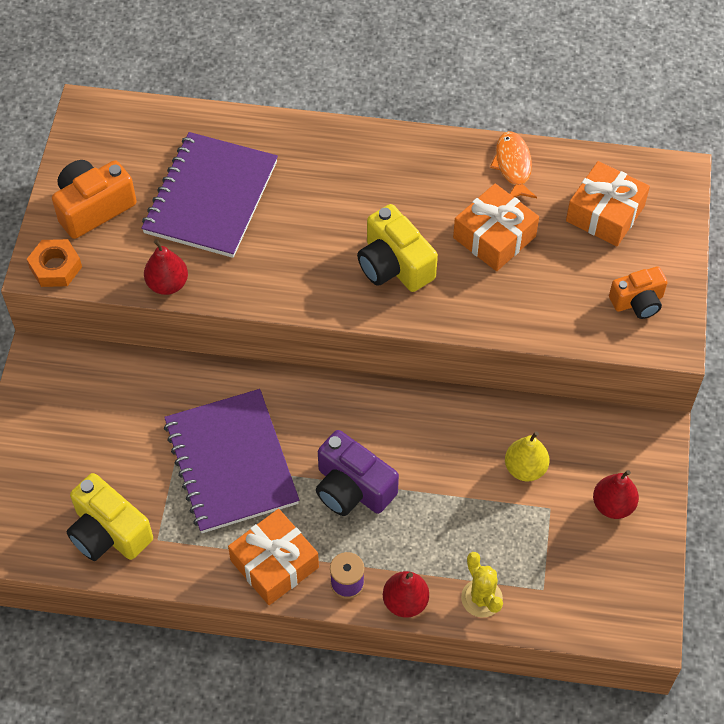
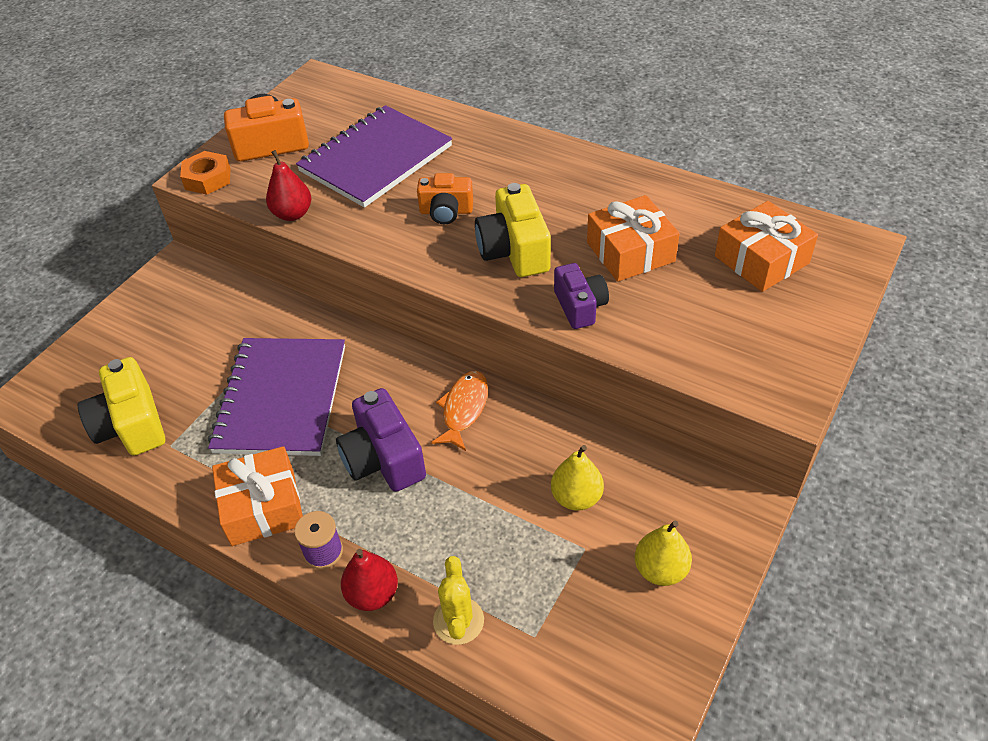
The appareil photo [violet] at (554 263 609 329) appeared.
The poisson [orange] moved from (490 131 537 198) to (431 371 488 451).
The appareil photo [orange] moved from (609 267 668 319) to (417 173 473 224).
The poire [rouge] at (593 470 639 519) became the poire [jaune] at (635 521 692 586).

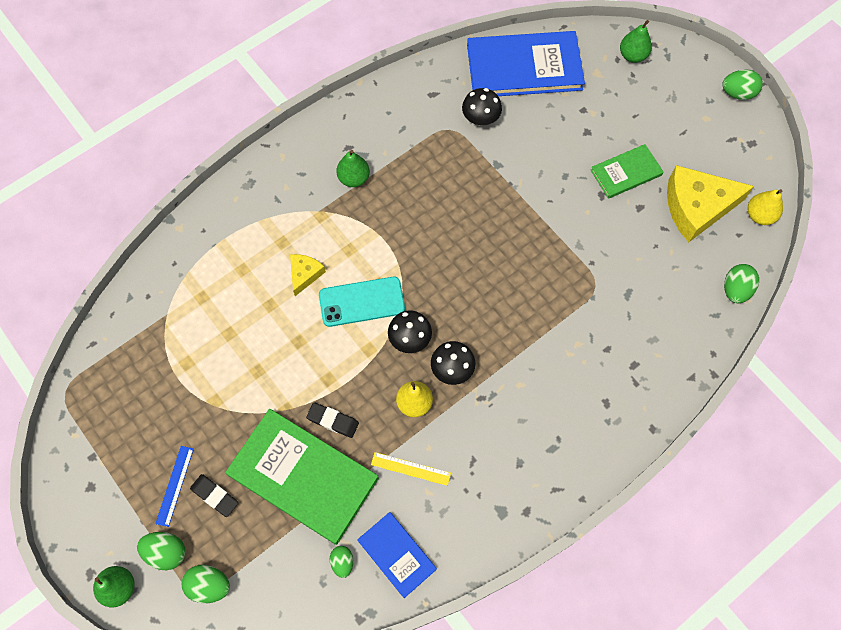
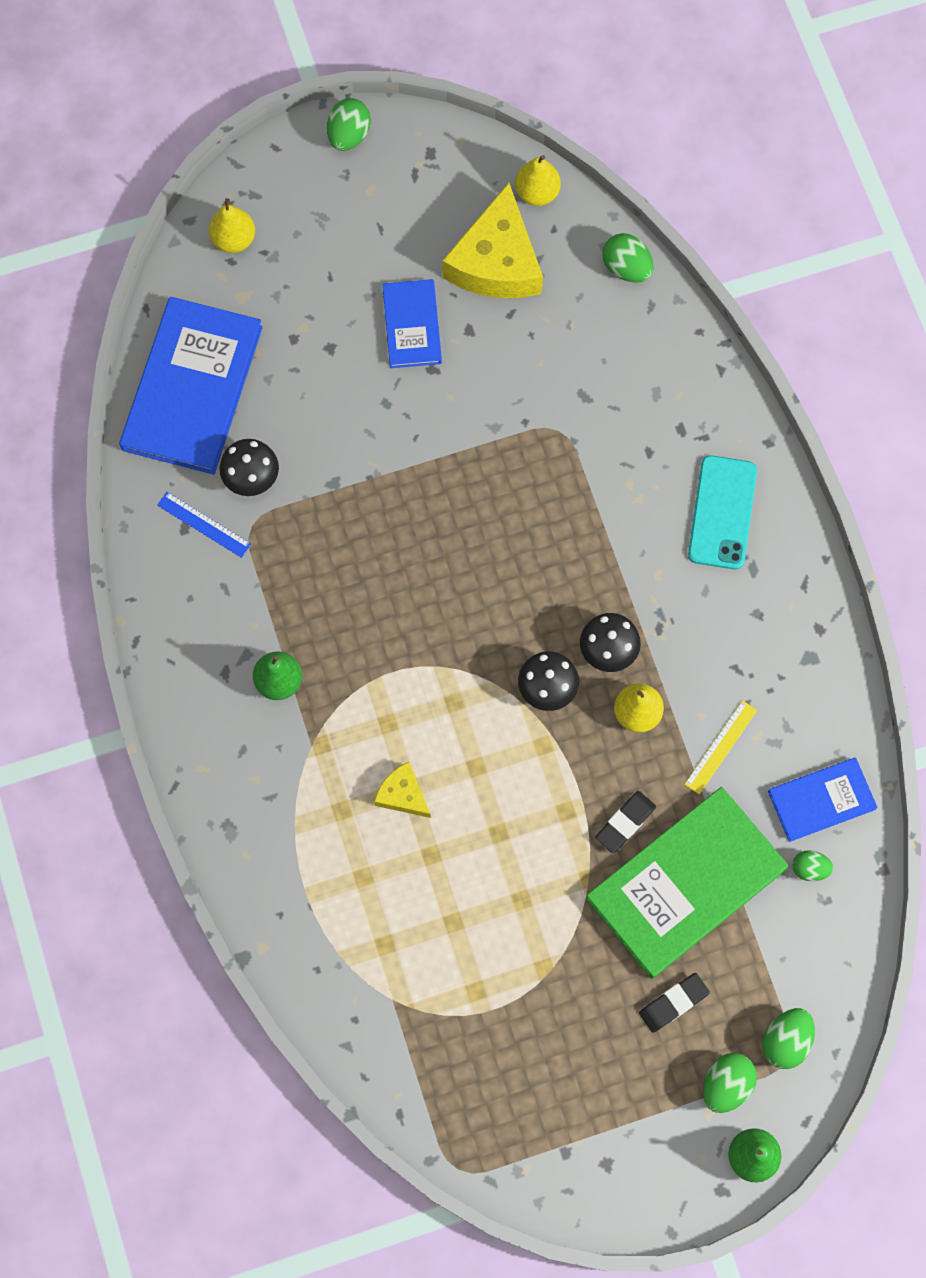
The règle [bleu] moved from (155 446 194 527) to (157 492 251 558).
The téléphone [turquoise] moved from (319 277 405 327) to (688 455 757 569).
The livre [vert] at (591 144 663 199) became the livre [bleu] at (382 279 442 368).
The poire [vert] at (620 20 652 63) became the poire [jaune] at (209 198 255 253).

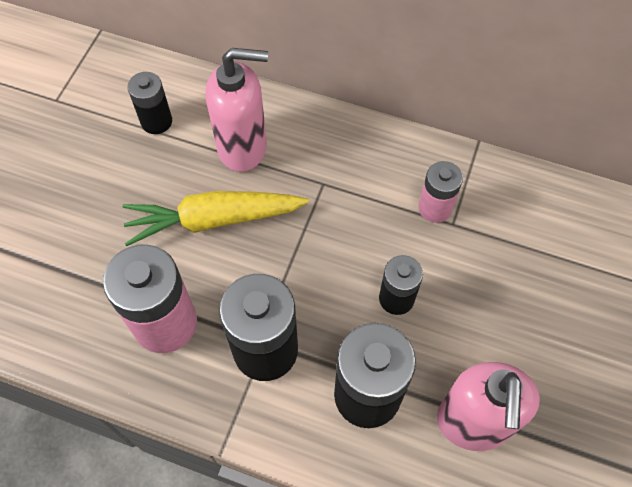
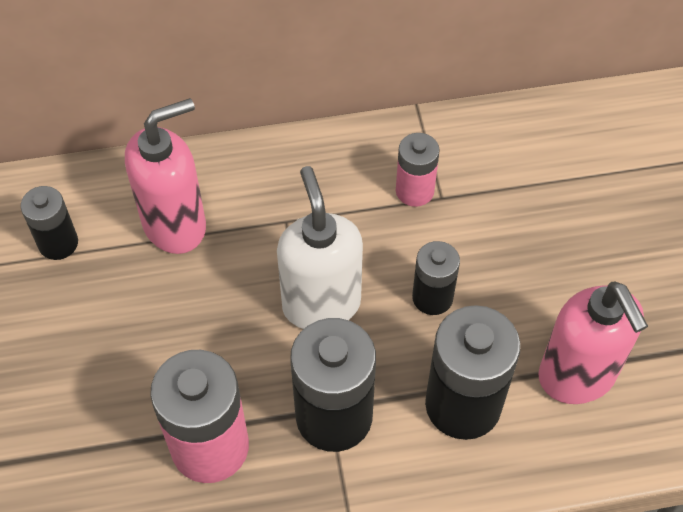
The carotte [jaune] at (123 191 309 246) disappeared.
The distributeur de savon [blanc] at (277 166 363 329) appeared.

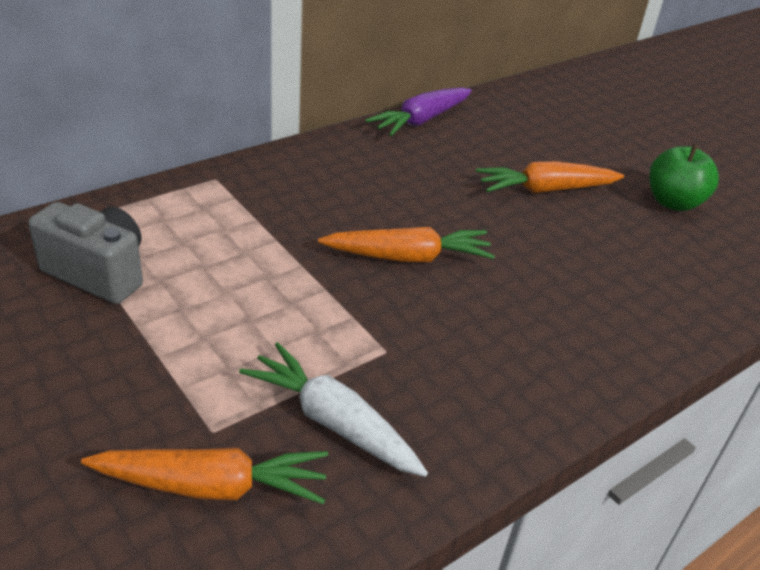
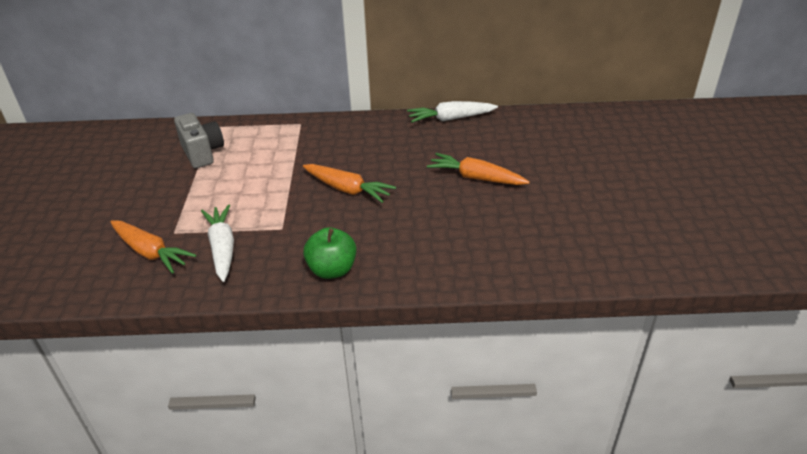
The pomme [vert] moved from (649 144 719 211) to (303 227 356 279).
The carotte [violet] at (365 87 472 136) became the carotte [blanc] at (407 101 498 123).

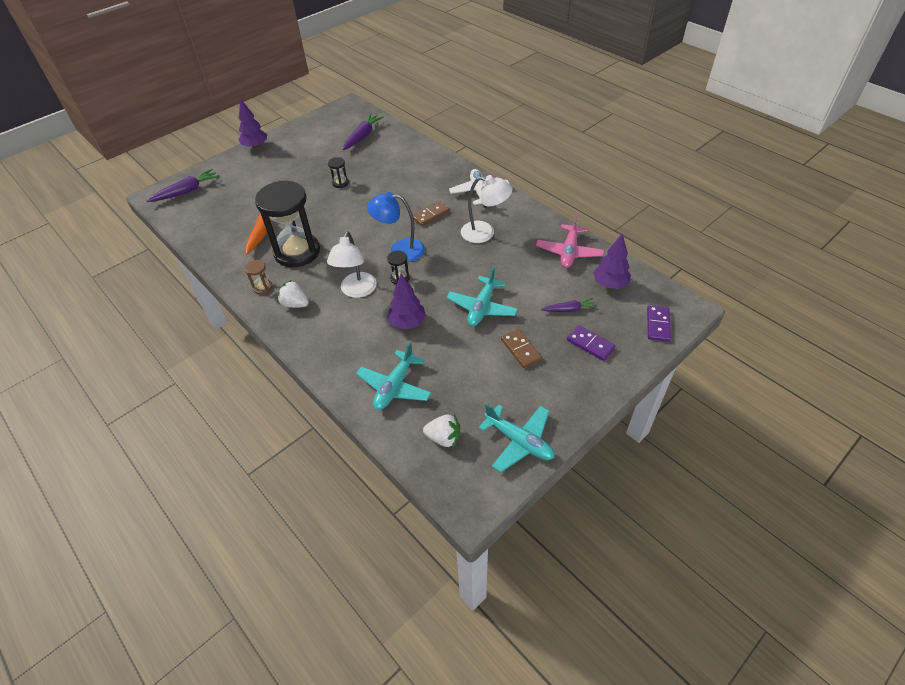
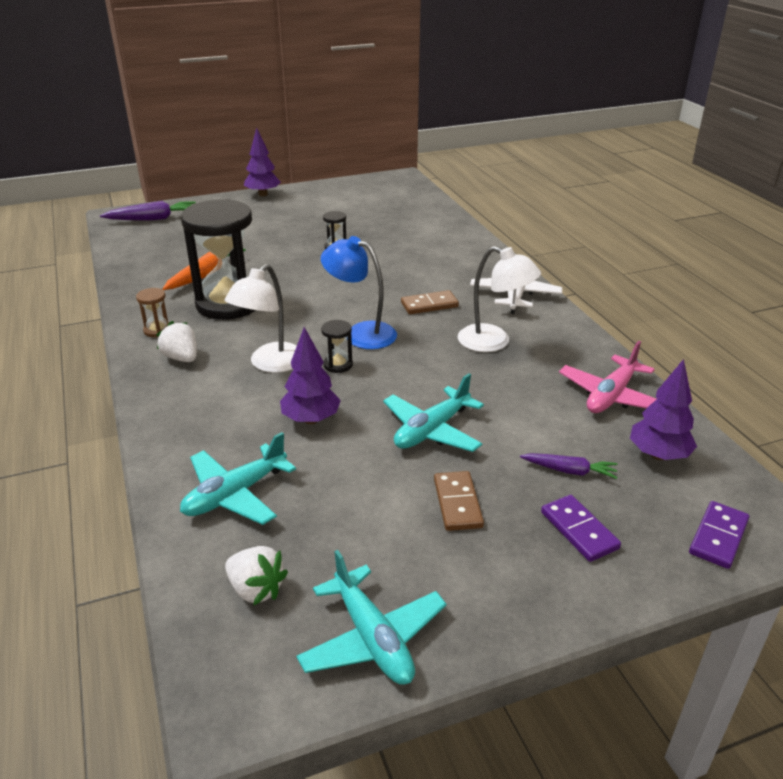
The carotte [violet] at (343 113 384 150) disappeared.

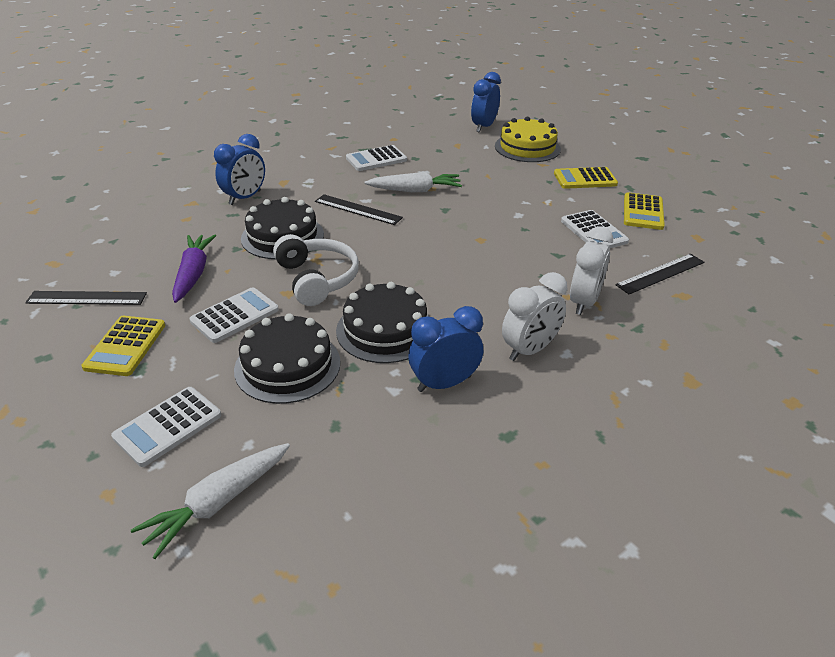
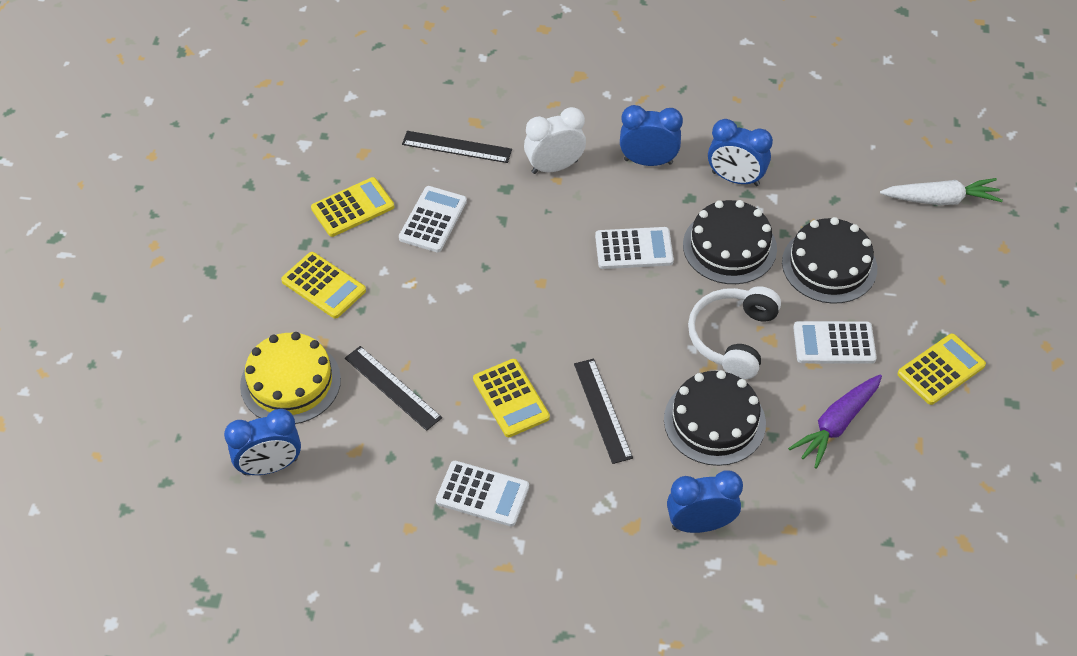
The règle [noir] moved from (25 291 147 305) to (345 346 442 431).
The calculatrice [blanc] moved from (111 387 221 467) to (595 227 674 269).
The carotte [blanc] at (365 172 462 192) was replaced by the calculatrice [jaune] at (473 359 550 437).
The réveil [blanc] at (502 272 567 361) became the réveil [bleu] at (620 105 683 166).

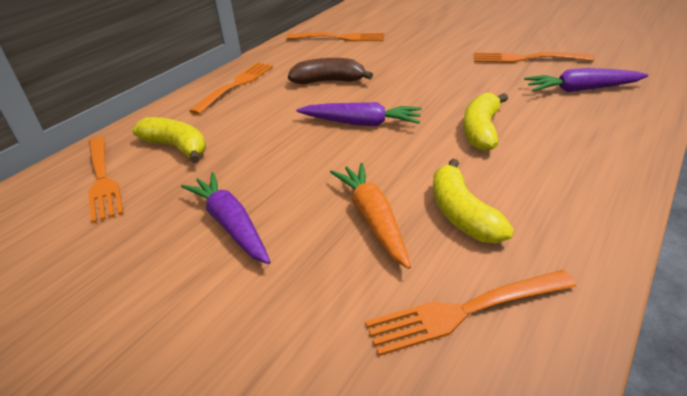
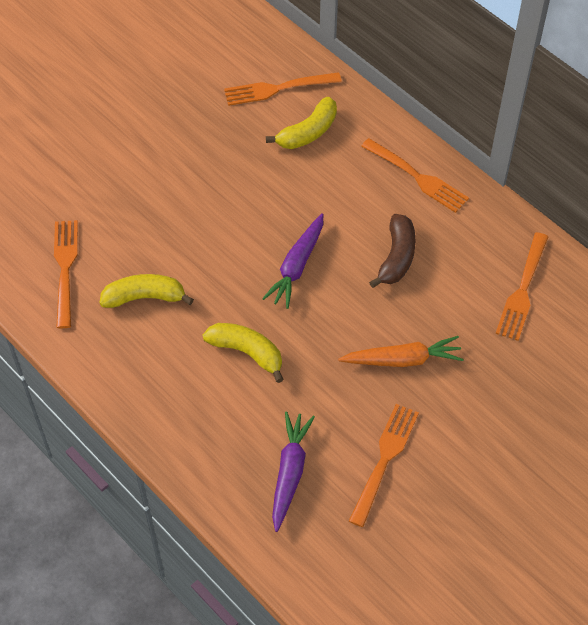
The carotte [violet] at (181 172 270 264) disappeared.
The carotte [orange] moved from (330 163 411 269) to (338 336 464 367).

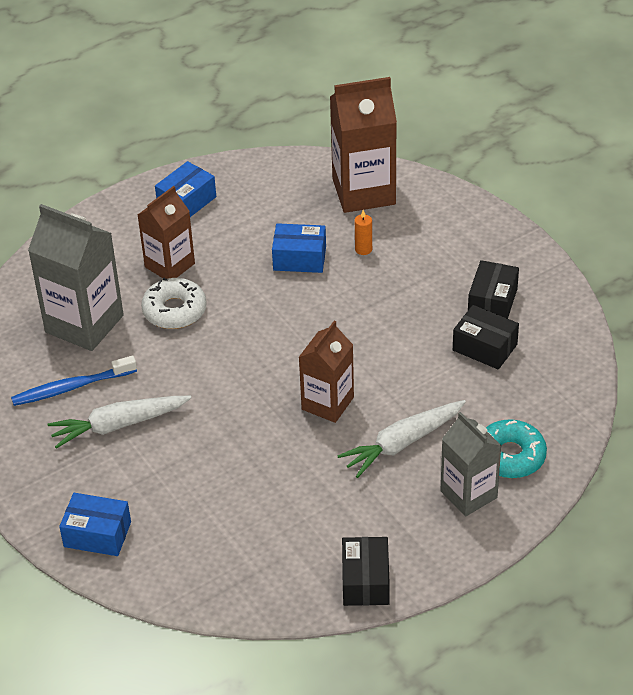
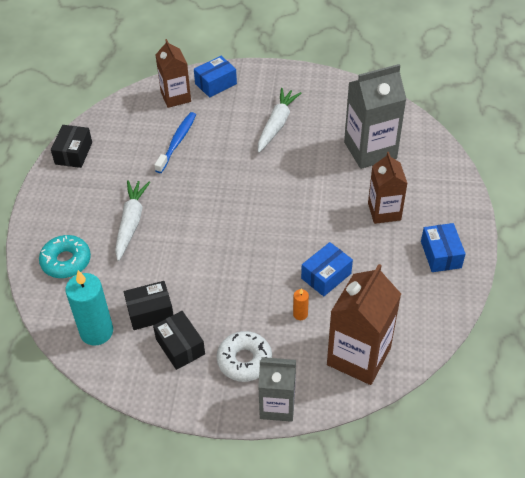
The bougie [turquoise] at (65 270 113 346) appeared.
The brosse à dents [bleu] moved from (11 355 137 406) to (154 112 196 173).
The beignet [blanc] moved from (141 278 207 329) to (217 331 272 382).
The brique de lait [marron] moved from (299 321 354 423) to (155 39 191 108).
The brique de lait [gris] moved from (440 412 501 516) to (258 357 296 422).
The boîte [noir] at (342 537 390 606) turned 60 degrees clockwise.

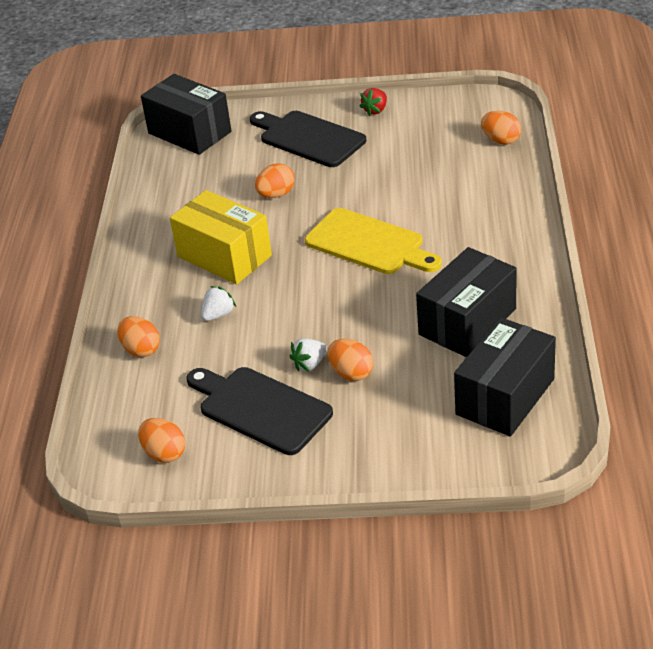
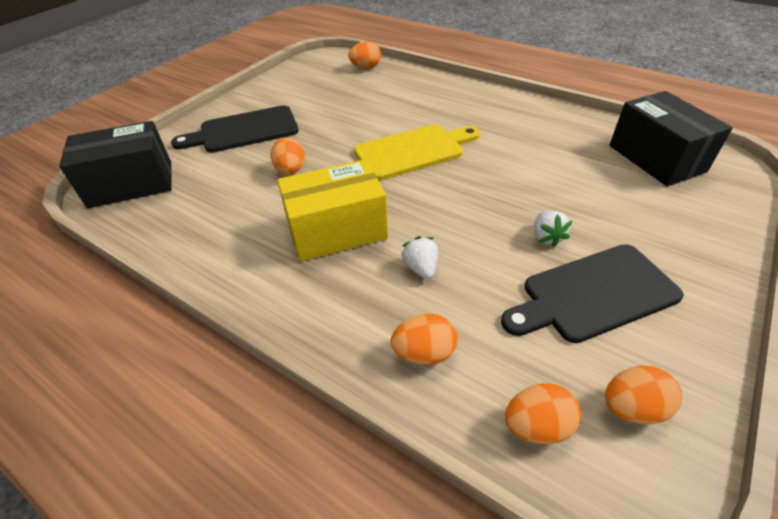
The fraise [rouge] at (359 88 387 116) disappeared.
The boîte [noir] at (416 247 517 357) disappeared.
The œuf [orange] moved from (327 339 373 381) to (505 383 581 444).

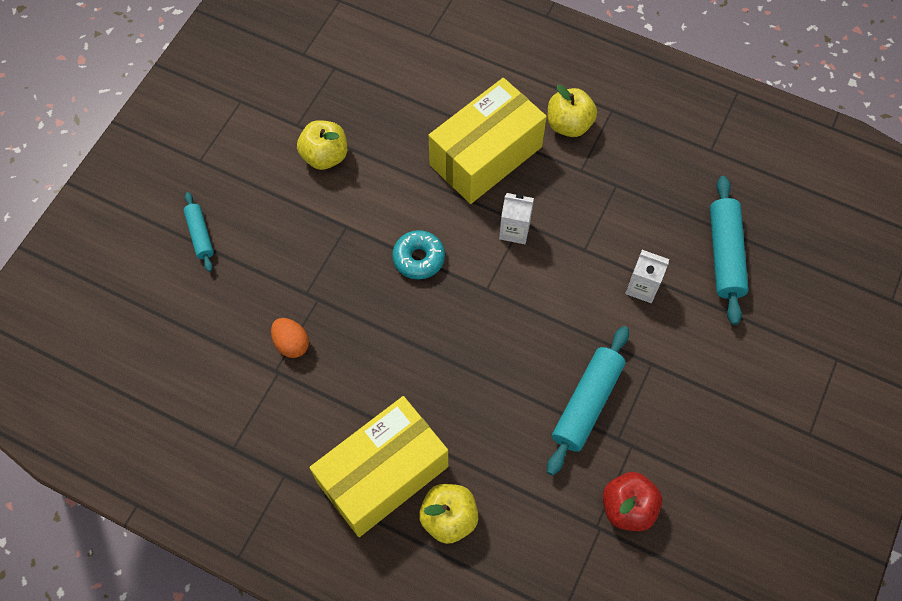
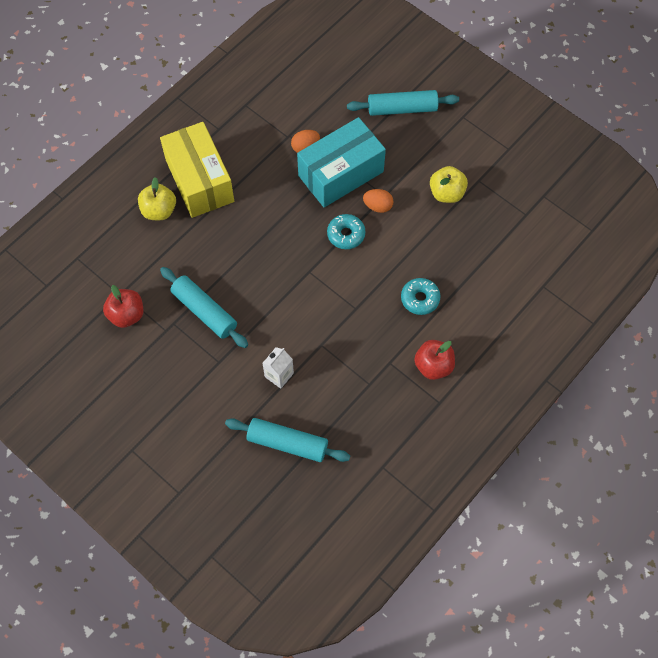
The brique de lait [blanc] at (499 193 534 244) disappeared.
The boîte [turquoise] at (297 117 386 208) appeared.
The œuf [orange] at (363 189 394 213) appeared.
The boîte [jaune] at (429 78 547 204) was replaced by the beignet [turquoise] at (401 278 441 315).
The pomme [jaune] at (548 85 597 137) became the pomme [rouge] at (414 340 455 380).
The rouleau à pâtisserie [turquoise] at (183 192 214 272) changed to 1.73 times the size.

